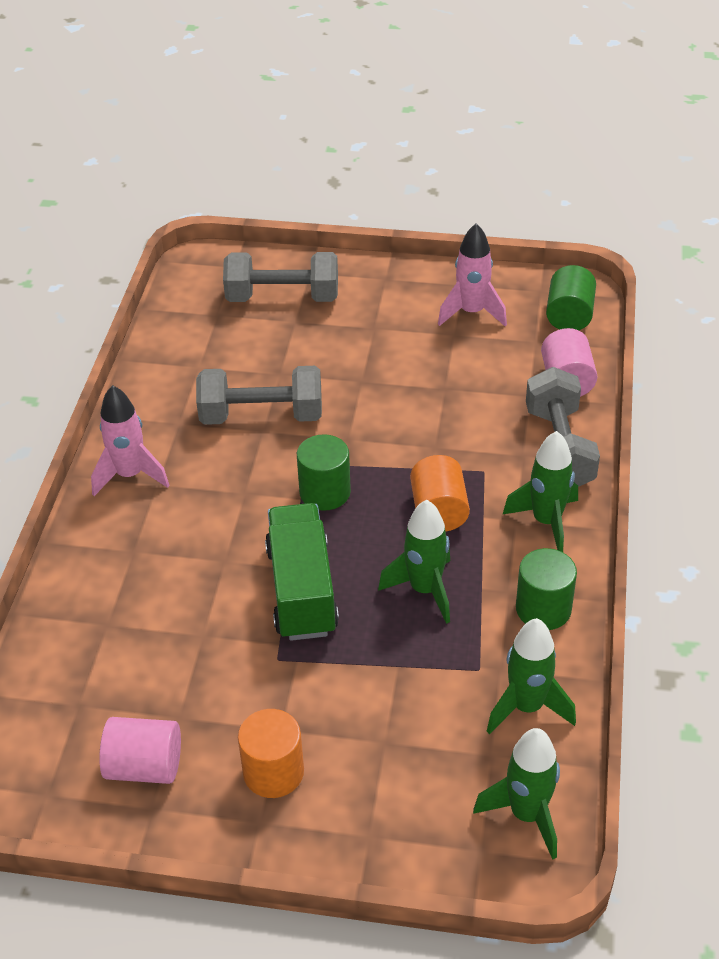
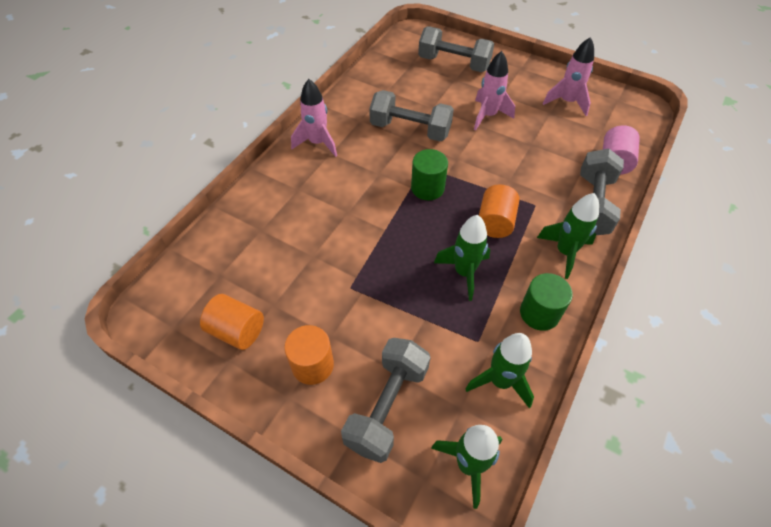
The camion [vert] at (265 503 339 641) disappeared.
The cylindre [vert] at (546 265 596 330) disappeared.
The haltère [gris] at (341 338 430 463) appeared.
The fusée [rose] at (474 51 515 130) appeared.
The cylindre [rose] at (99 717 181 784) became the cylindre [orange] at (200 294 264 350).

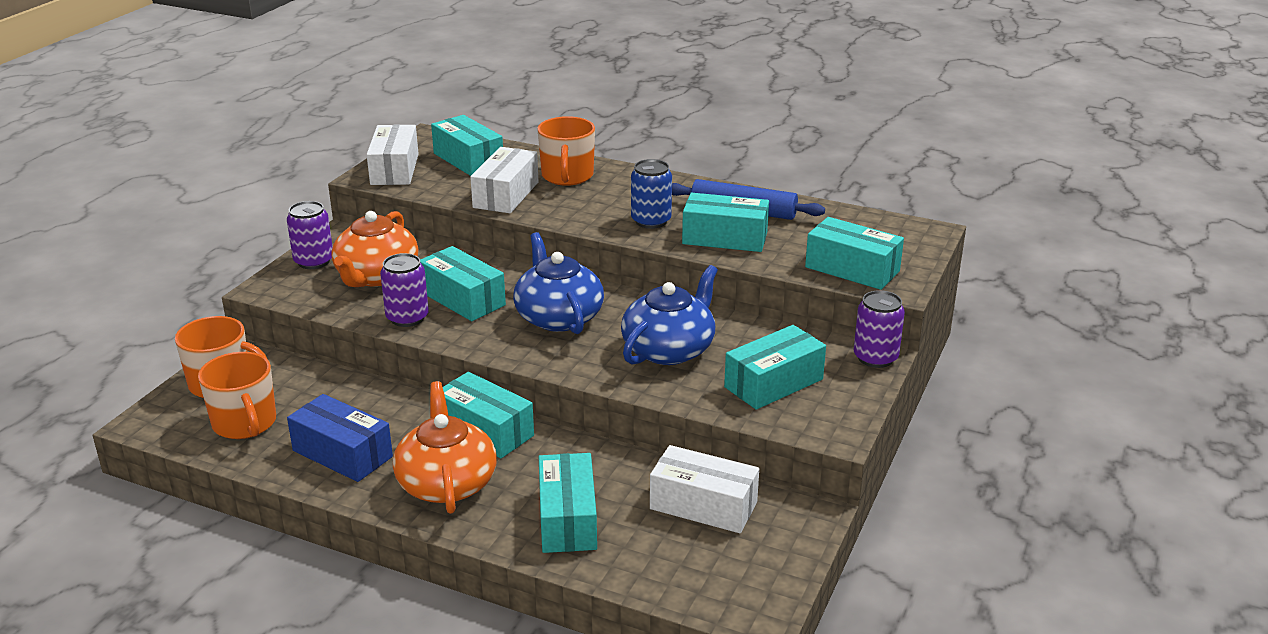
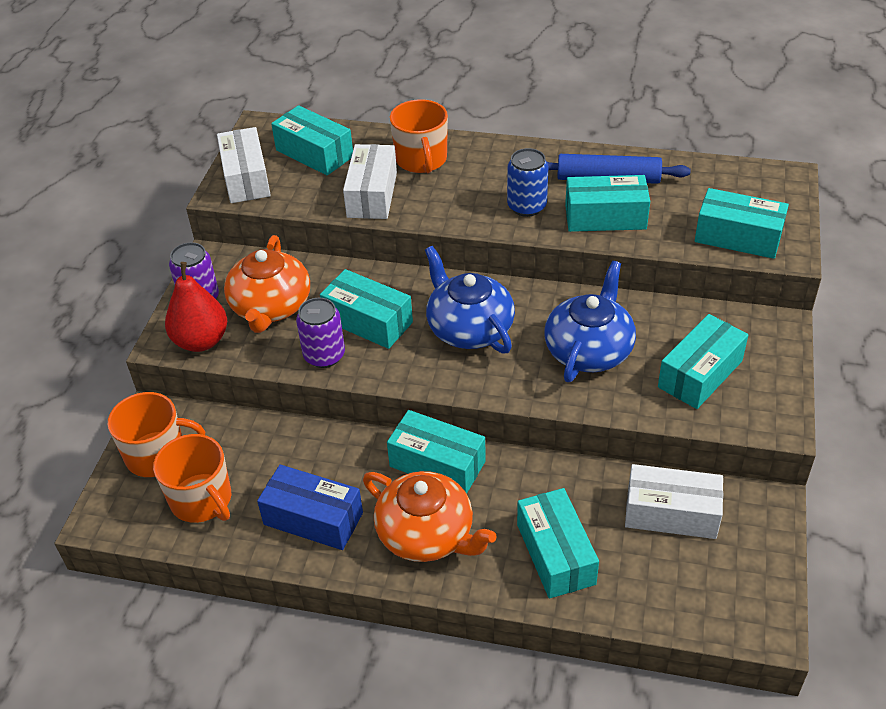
The canette [violet] at (854 290 905 368) disappeared.
The poire [rouge] at (165 262 227 352) appeared.
The théière [orange] at (393 381 497 514) turned 150 degrees clockwise.

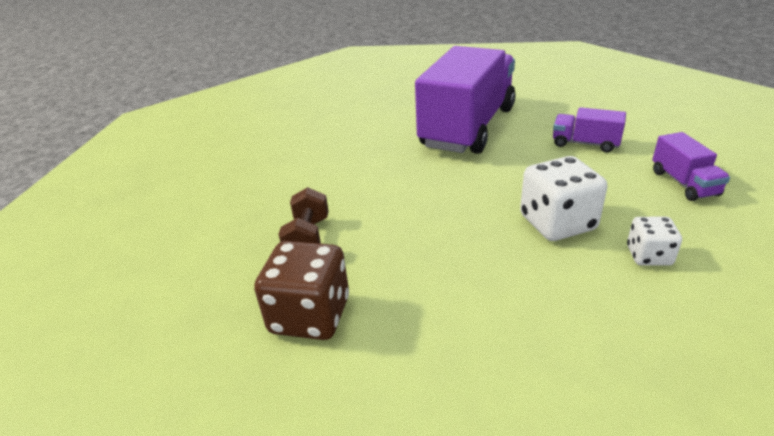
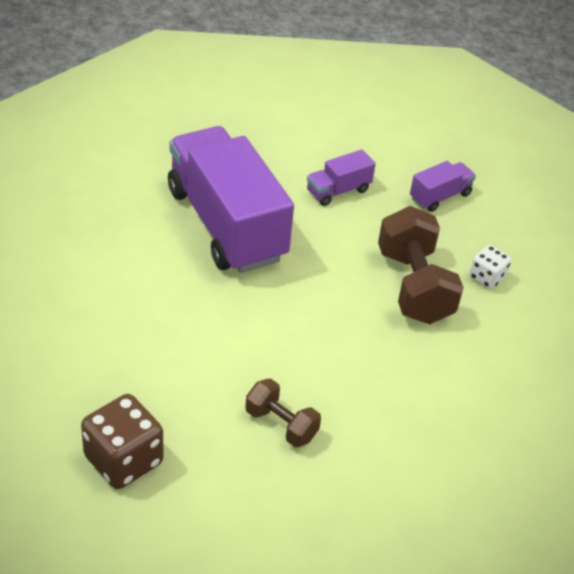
The dé [marron] moved from (254 241 349 340) to (81 394 163 489).
The dé [blanc] at (520 156 607 241) was replaced by the haltère [marron] at (378 206 464 324).
The camion [violet] at (652 132 730 201) turned 60 degrees counterclockwise.

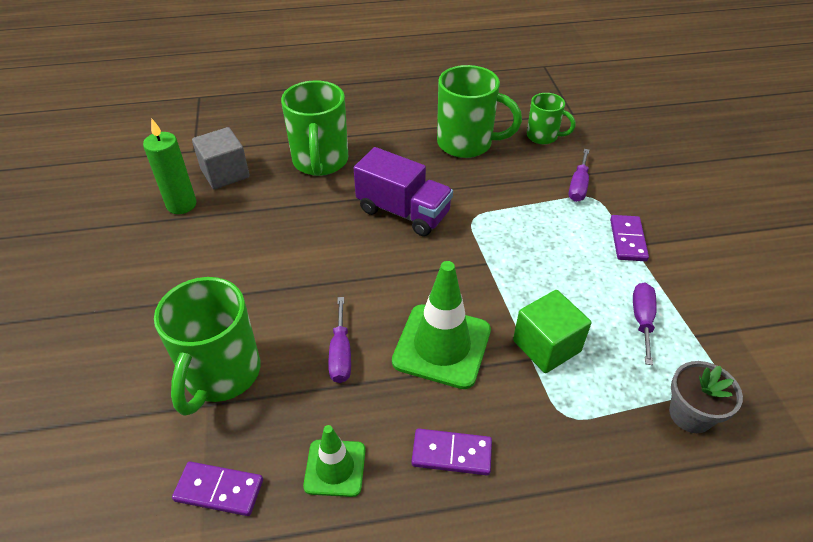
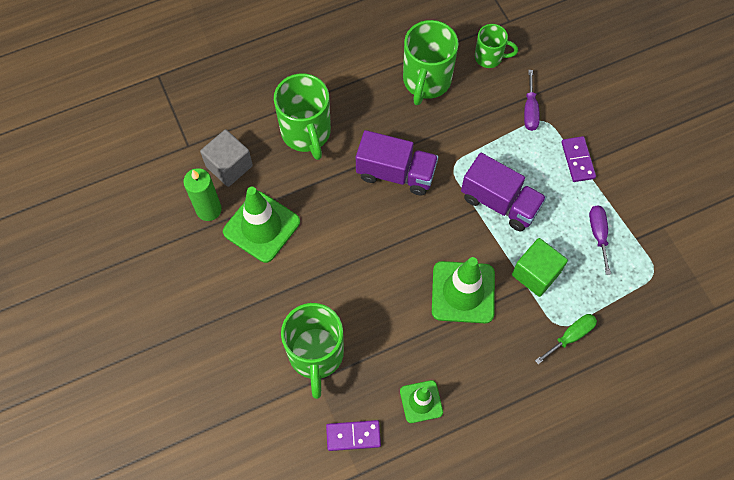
The tournevis [violet] at (328 297 351 383) disappeared.
The domino [violet] at (411 428 492 475) disappeared.
The pot de fleurs [gris] at (669 361 743 433) disappeared.
The cône de chantier [vert] at (223 187 300 263) appeared.
The camion [violet] at (461 153 547 231) appeared.
The tournevis [vert] at (535 314 597 364) appeared.
The tasse [vert] at (437 65 522 158) turned 105 degrees clockwise.

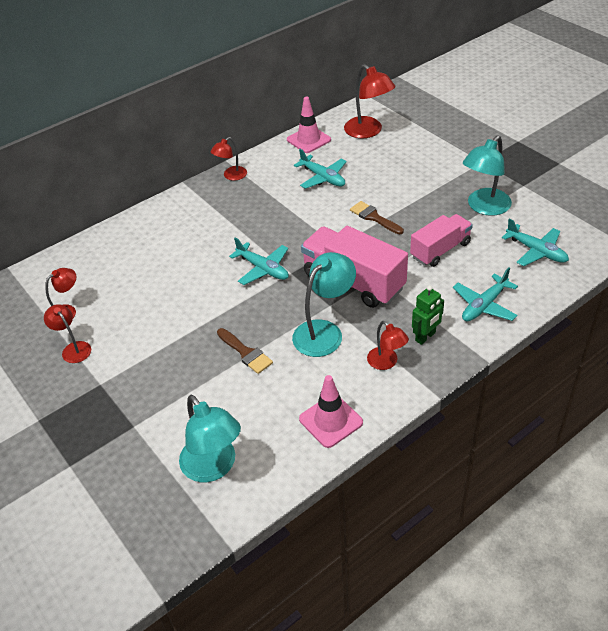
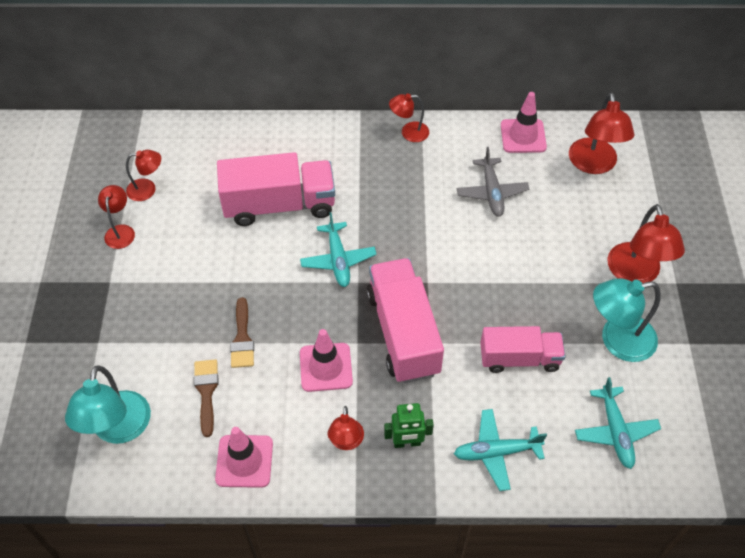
The camion [rose] at (217 152 335 226) appeared.
The lampe [rouge] at (607 204 685 283) appeared.
The pinceau [marron] moved from (350 201 404 234) to (194 359 219 437).
The lampe [turquoise] at (292 252 356 357) was replaced by the cône de chantier [rose] at (300 329 353 392).
The avion [turquoise] at (294 149 347 189) became the avion [gris] at (457 147 529 217).

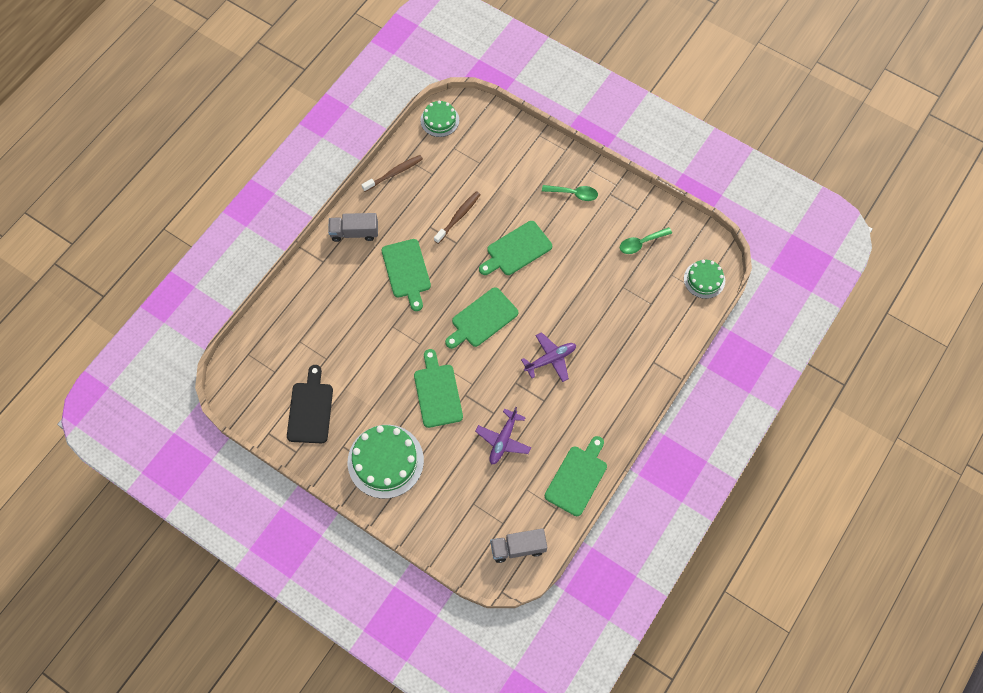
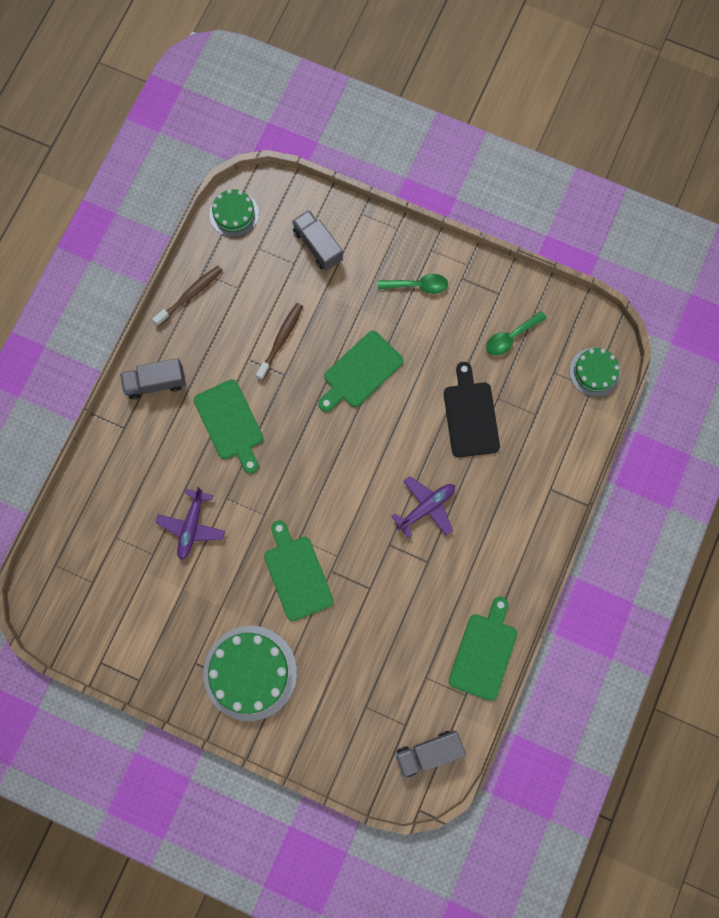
The planche à découper [vert] at (445 287 518 349) disappeared.
The camion [gris] at (292 210 343 271) appeared.
The planche à découper [noir] moved from (287 365 333 443) to (444 362 500 457).
The avion [violet] moved from (475 407 531 465) to (156 487 225 560).

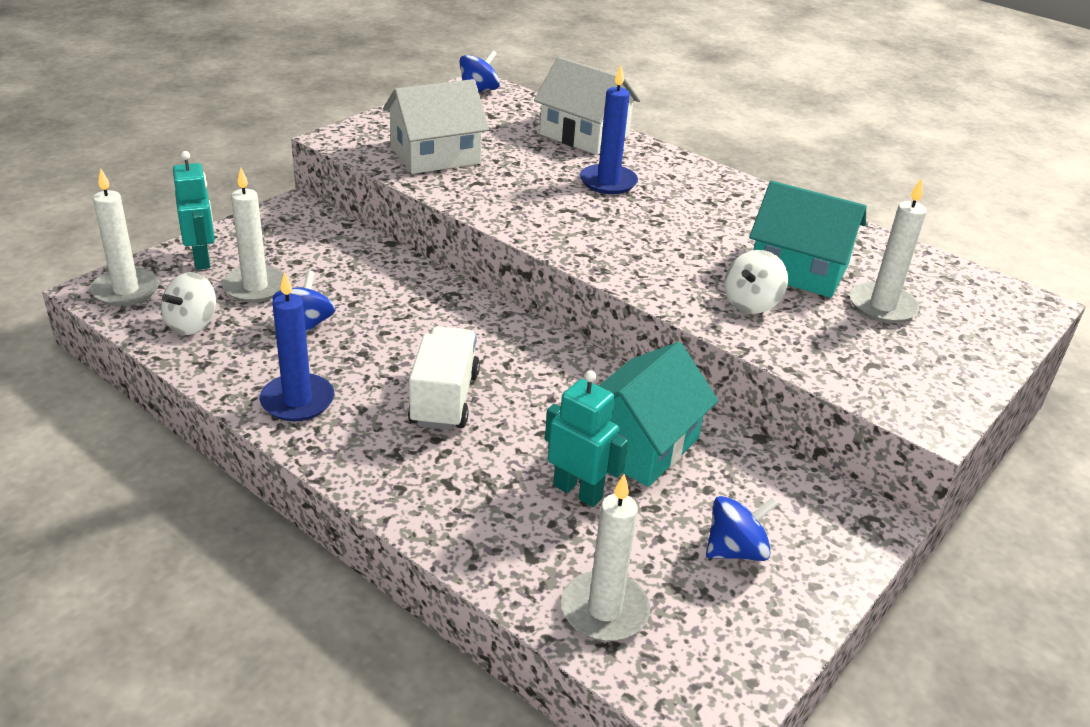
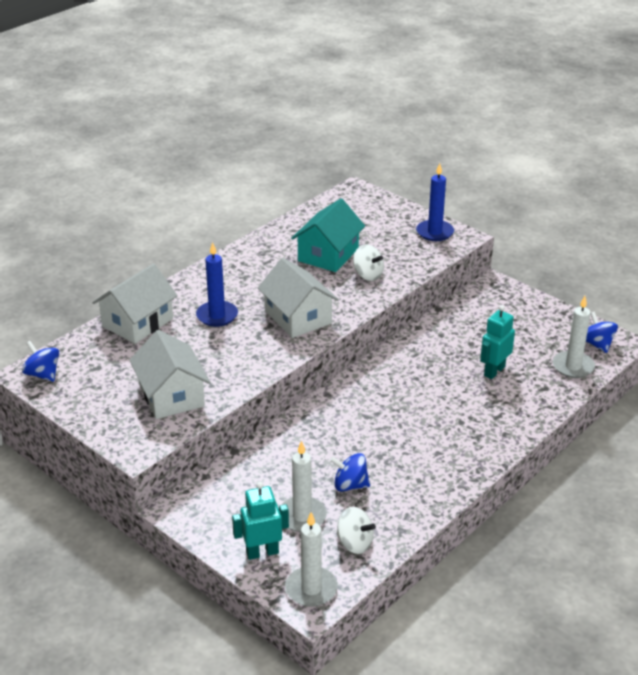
The camion [blanc] at (408 326 480 430) disappeared.
The maison [turquoise] at (599 342 718 487) disappeared.
The bougie [blanc] at (850 178 927 323) disappeared.
The maison [blanc] at (258 258 339 338) appeared.
The bougie [bleu] moved from (259 272 334 421) to (416 163 454 241).
The toupie [bleu] moved from (706 496 778 561) to (586 312 618 353).

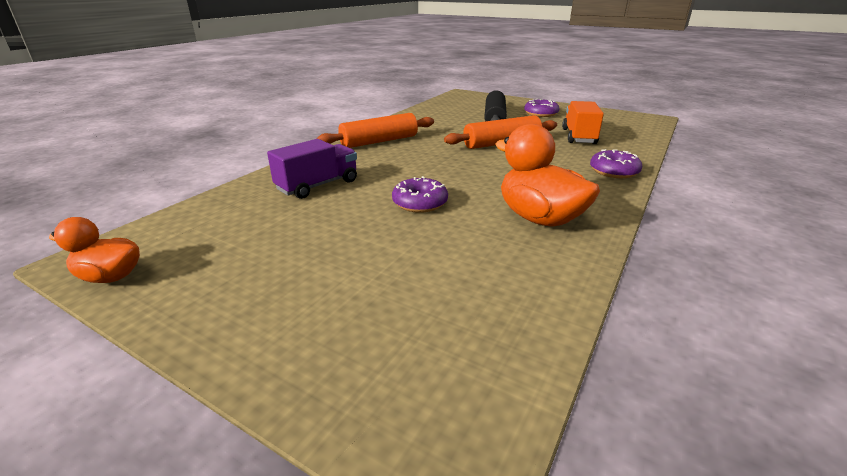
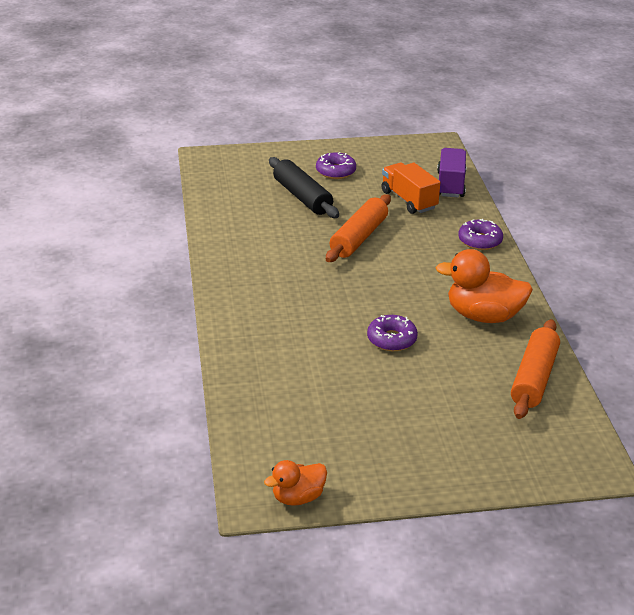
The camion [violet] moved from (267 139 357 199) to (437 148 467 197).
The rouleau à pâtisserie [orange] moved from (317 113 434 148) to (511 319 560 419).

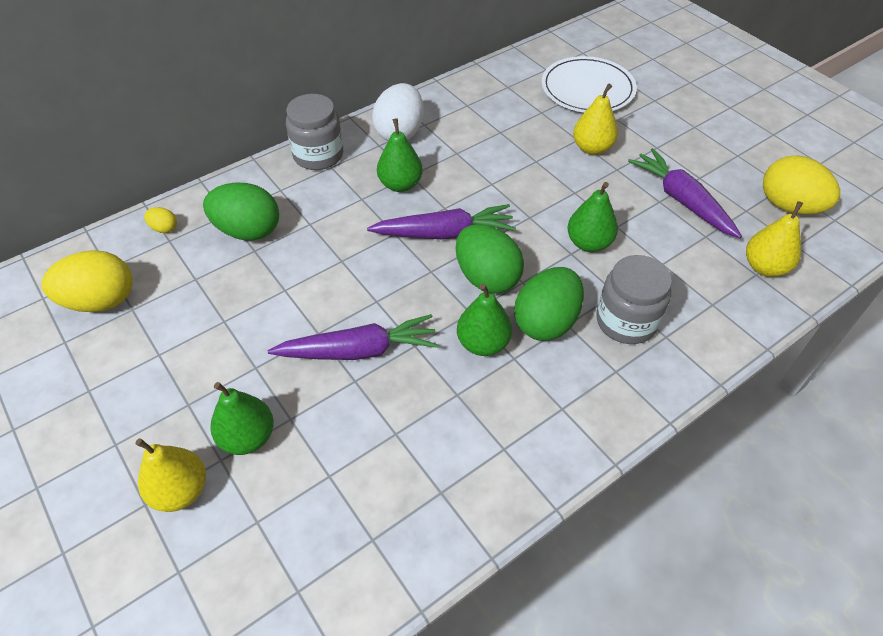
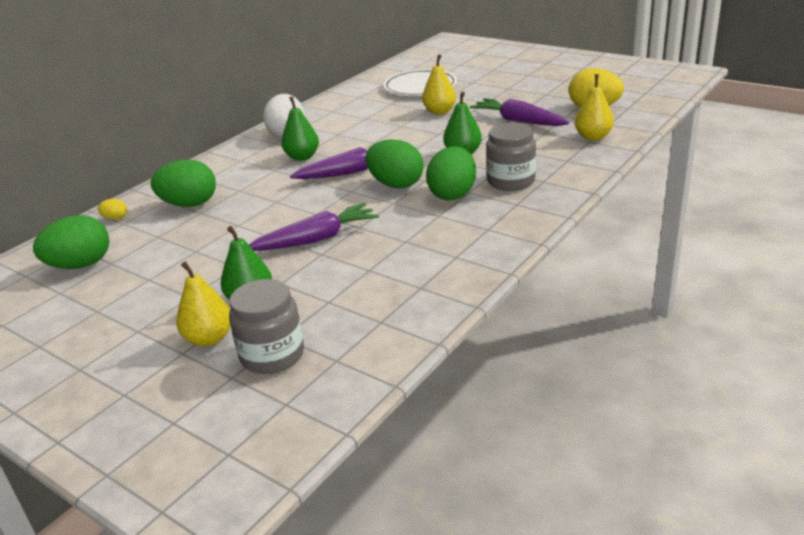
The poire [vert] at (457 283 512 356) disappeared.
The bocal [gris] moved from (286 94 343 170) to (229 279 304 374).
The œuf [jaune] at (42 250 133 312) became the œuf [vert] at (33 215 109 269).

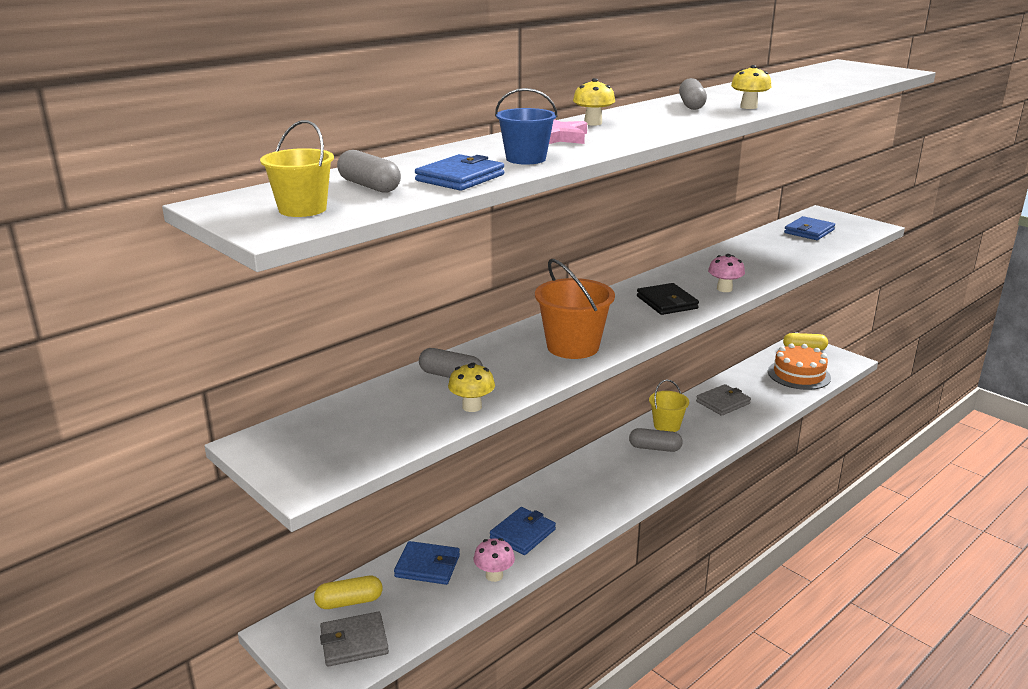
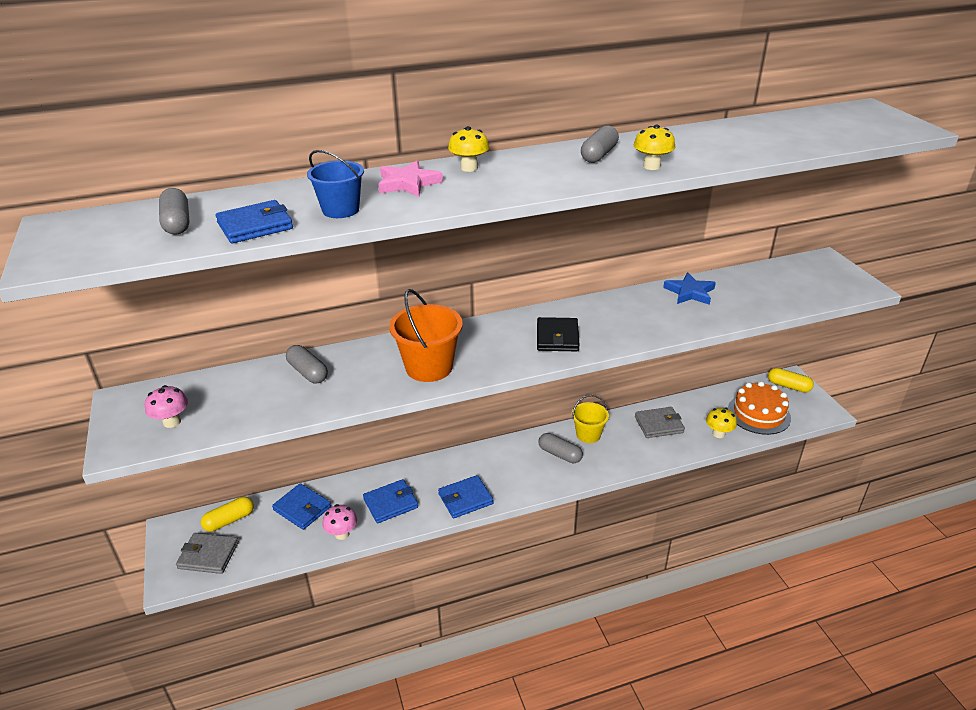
The seau [jaune] at (260 120 334 217) disappeared.
The étoile [bleu] at (663 272 716 305) appeared.
The champignon [jaune] moved from (448 363 495 412) to (706 407 737 438).
The champignon [rose] moved from (708 254 745 292) to (145 385 188 428).
The portefeuille [bleu] moved from (784 216 835 240) to (438 475 493 518).
The gélule [jaune] at (314 576 383 609) turned 45 degrees counterclockwise.

